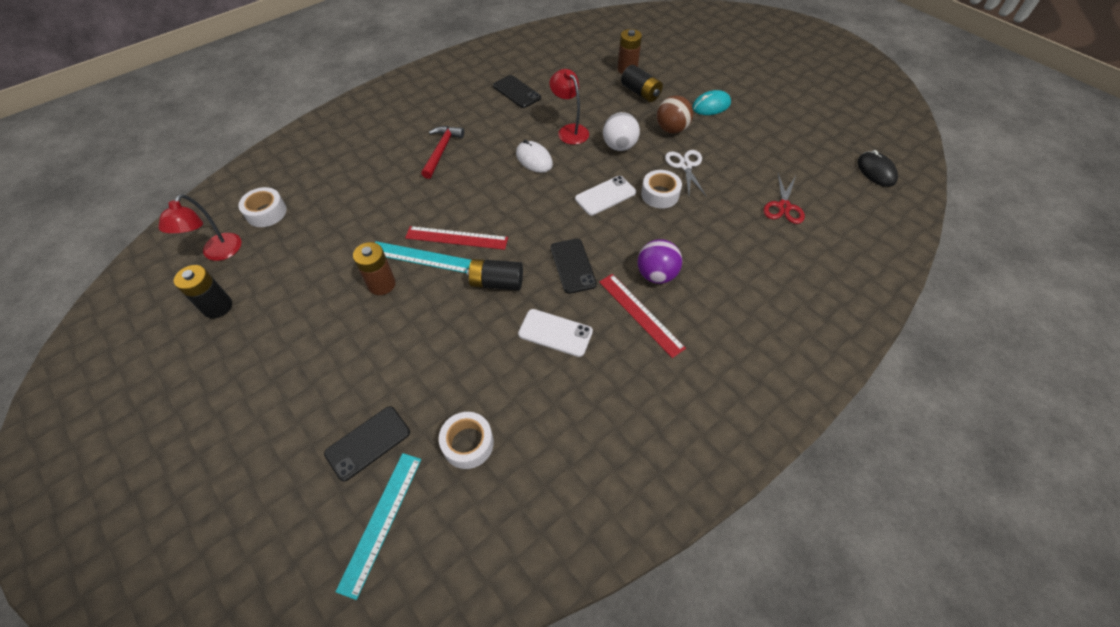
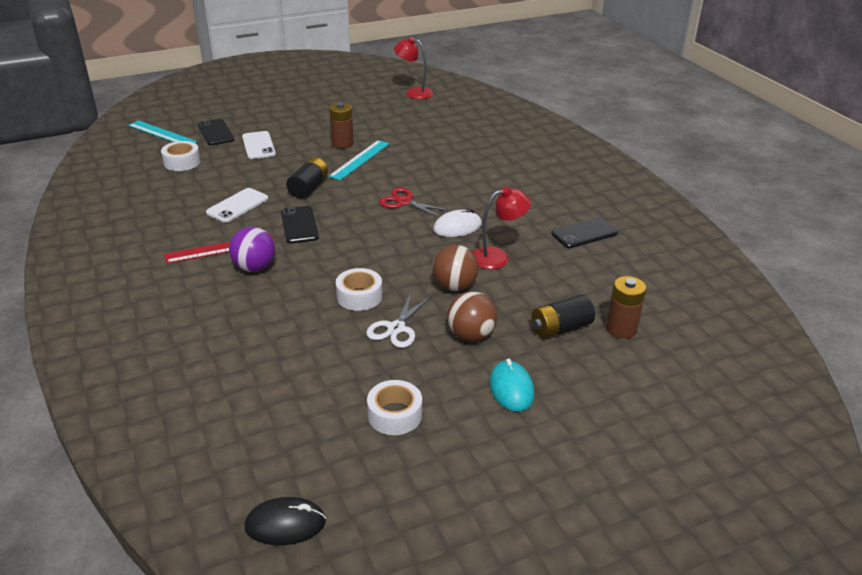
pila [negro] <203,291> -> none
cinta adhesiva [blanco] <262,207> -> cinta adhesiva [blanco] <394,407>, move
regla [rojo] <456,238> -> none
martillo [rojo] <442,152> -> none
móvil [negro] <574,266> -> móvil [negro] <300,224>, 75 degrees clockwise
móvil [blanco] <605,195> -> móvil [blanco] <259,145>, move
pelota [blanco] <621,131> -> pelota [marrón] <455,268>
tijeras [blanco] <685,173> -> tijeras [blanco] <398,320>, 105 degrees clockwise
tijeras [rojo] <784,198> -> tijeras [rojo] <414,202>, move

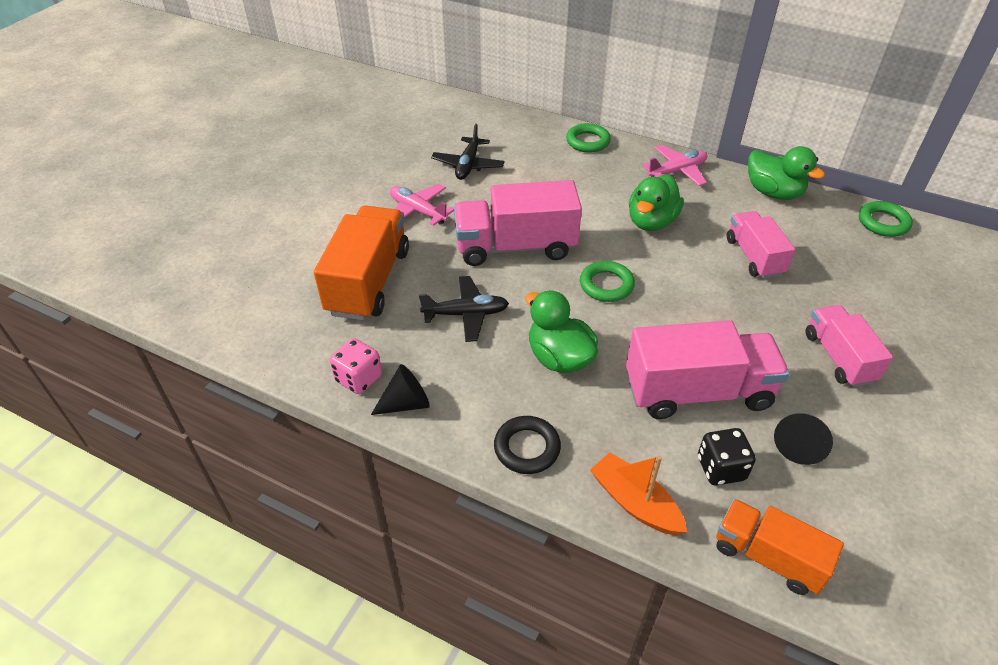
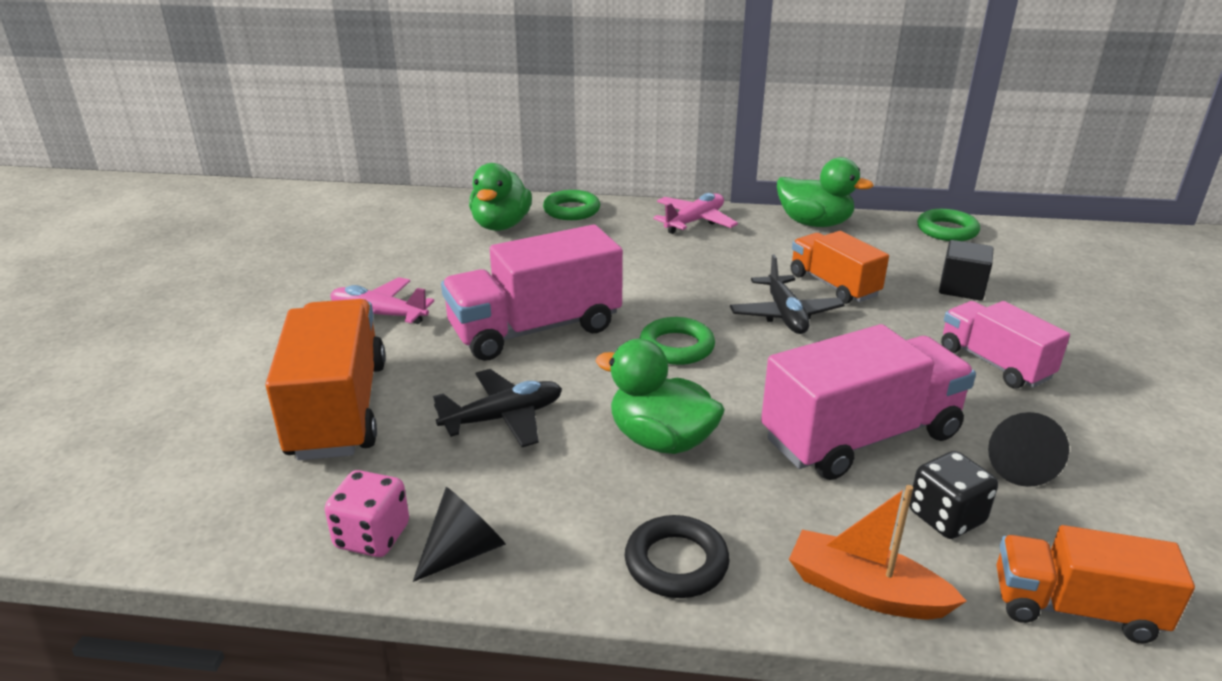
avión [negro] <468,152> -> avión [negro] <787,294>, move
pato [verde] <656,202> -> pato [verde] <500,197>, move
camión [rosa] <761,245> -> camión [naranja] <840,267>
none -> cubo [negro] <966,270>

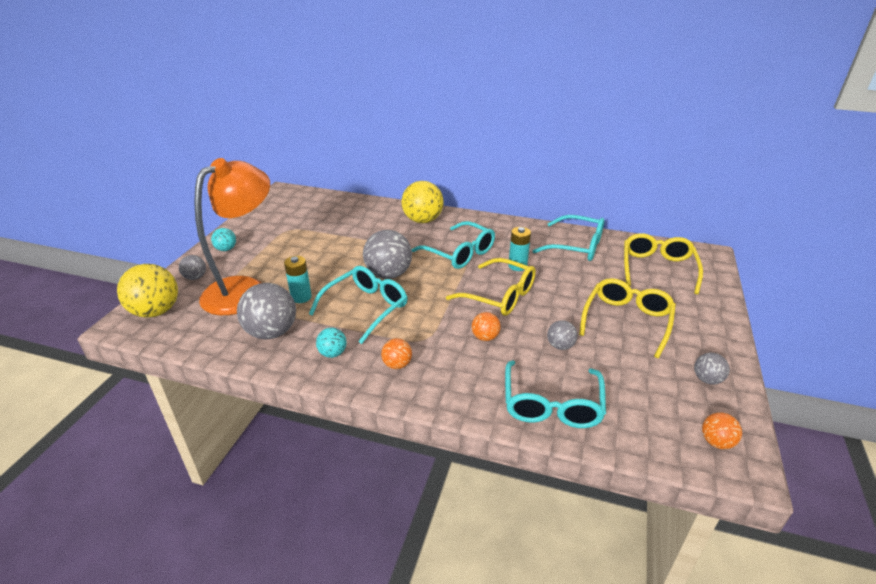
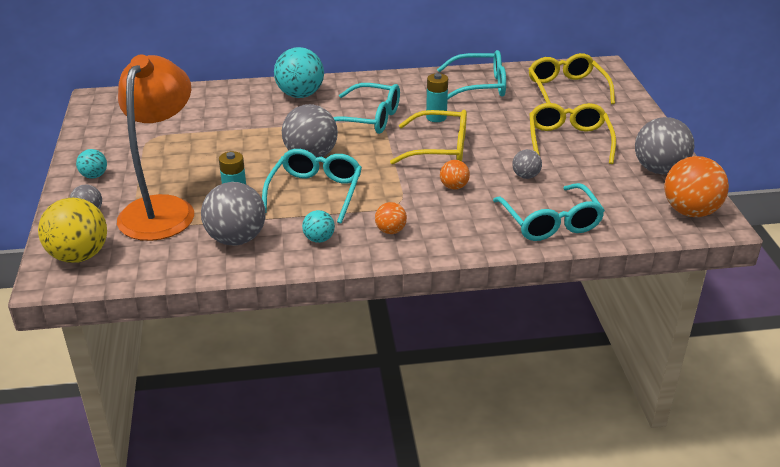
pelota [amarillo] <422,202> -> pelota [turquesa] <299,72>
pelota [gris] <712,369> -> pelota [gris] <664,145>, x1.95
pelota [naranja] <722,430> -> pelota [naranja] <696,186>, x1.95

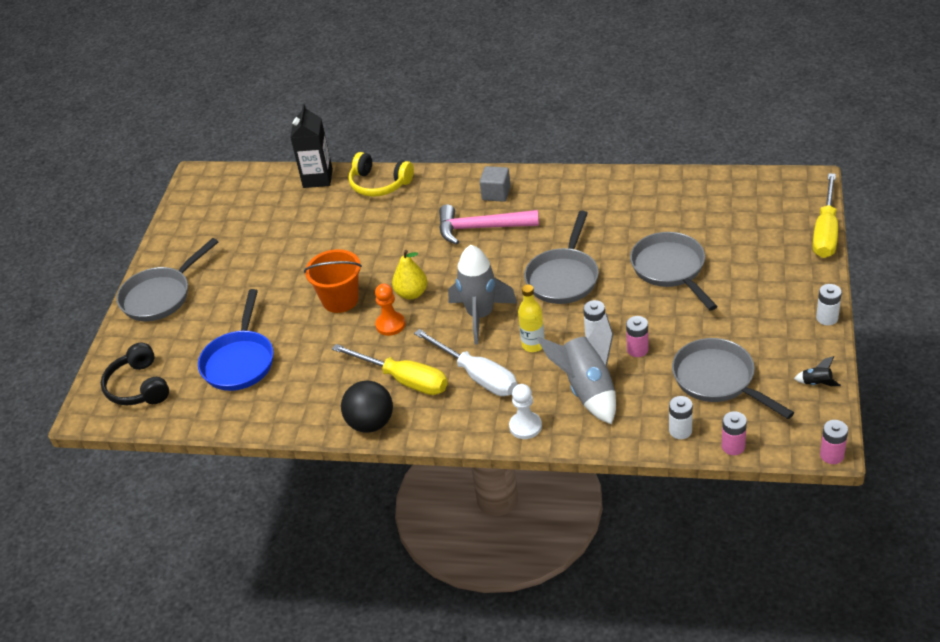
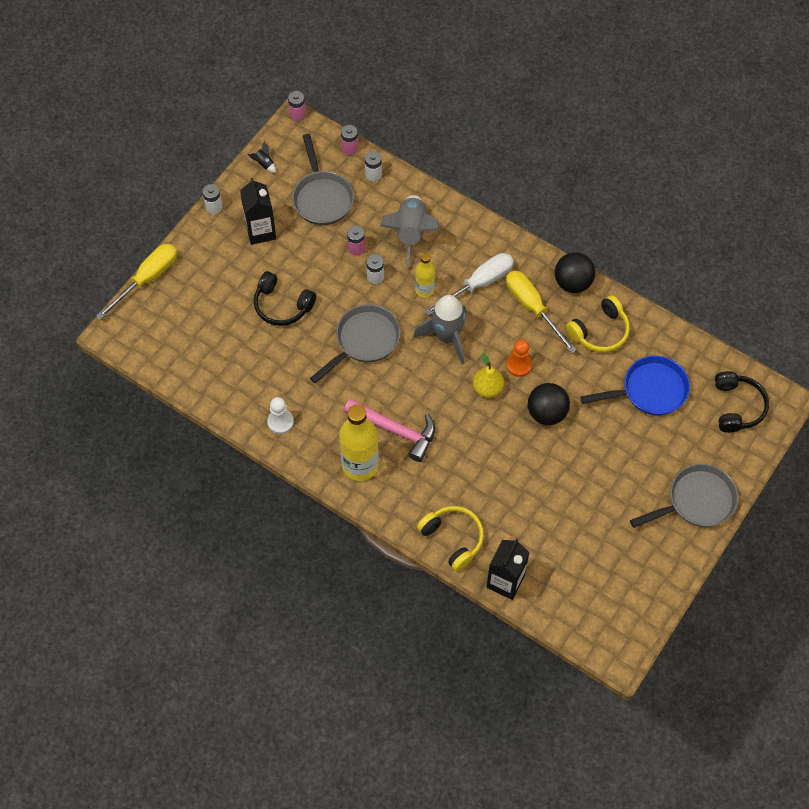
sartén [azul] <236,340> -> sartén [azul] <635,385>, 45 degrees clockwise
balde [naranja] <333,281> -> pelota [negro] <549,404>
destornillador [blanco] <465,362> -> destornillador [blanco] <469,284>, 75 degrees clockwise
cubo [gris] <495,184> -> botella [amarillo] <359,443>
peón [blanco] <525,411> -> peón [blanco] <280,415>, move
sartén [gris] <674,271> -> auriculares [negro] <285,298>
none -> cartón de leche [negro] <258,211>
none -> auriculares [amarillo] <598,323>

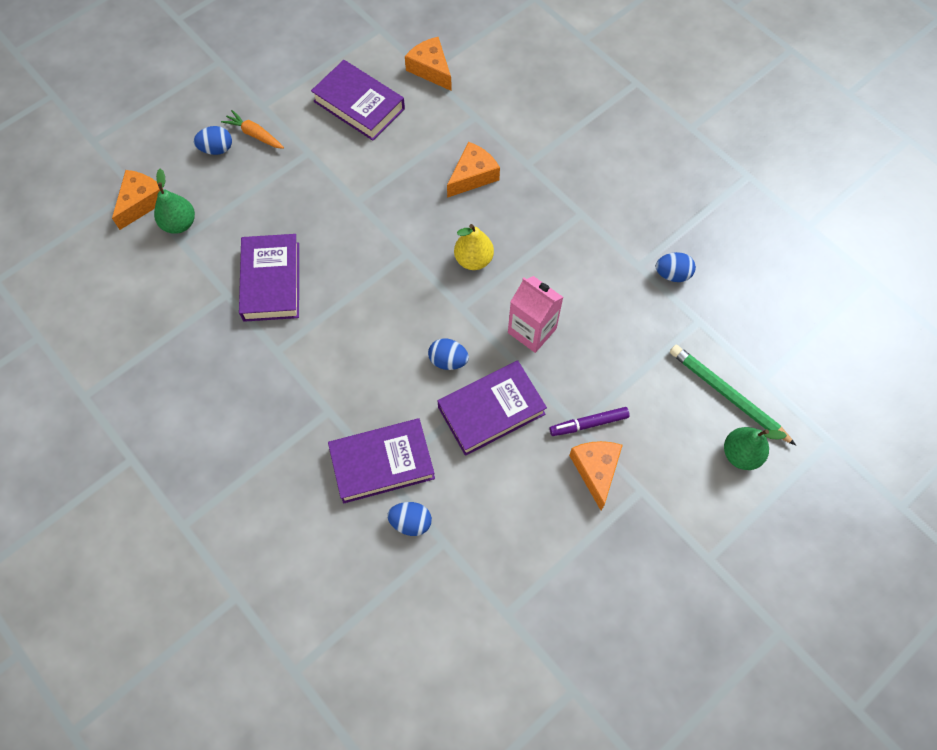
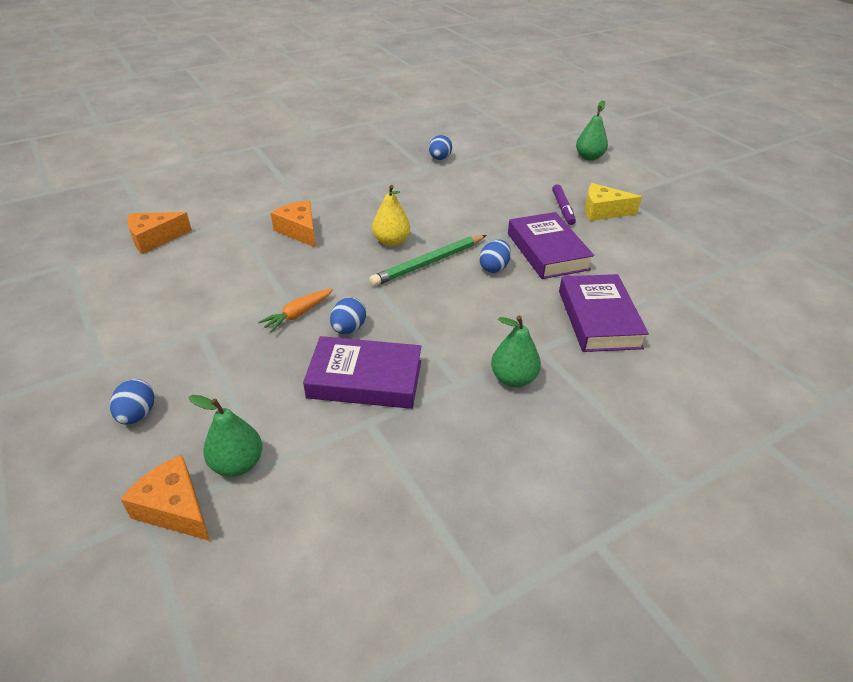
zanahoria [naranja] <252,129> -> zanahoria [naranja] <295,310>, move
libro [morado] <358,100> -> none
huevo [azul] <409,519> -> huevo [azul] <348,316>, move
cartón de leche [rosa] <535,314> -> none
queso [naranja] <596,476> -> queso [amarillo] <613,202>
lápiz [verde] <733,395> -> lápiz [verde] <427,260>, move
none -> pera [verde] <516,351>

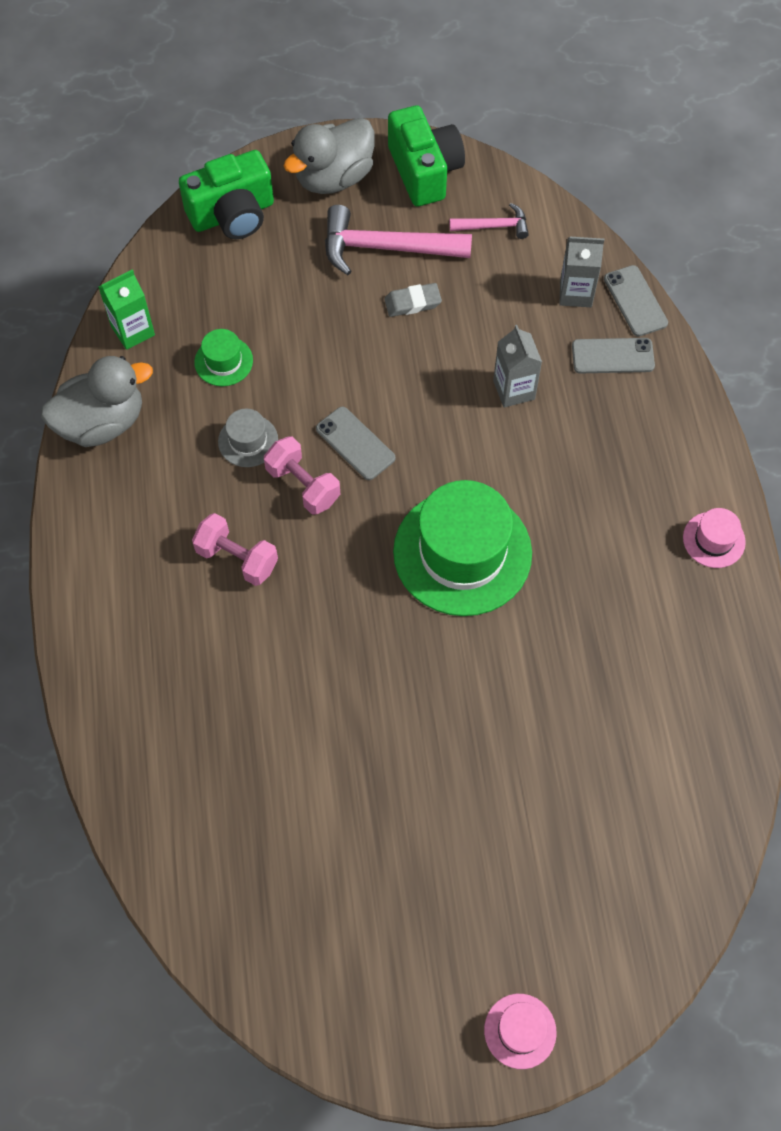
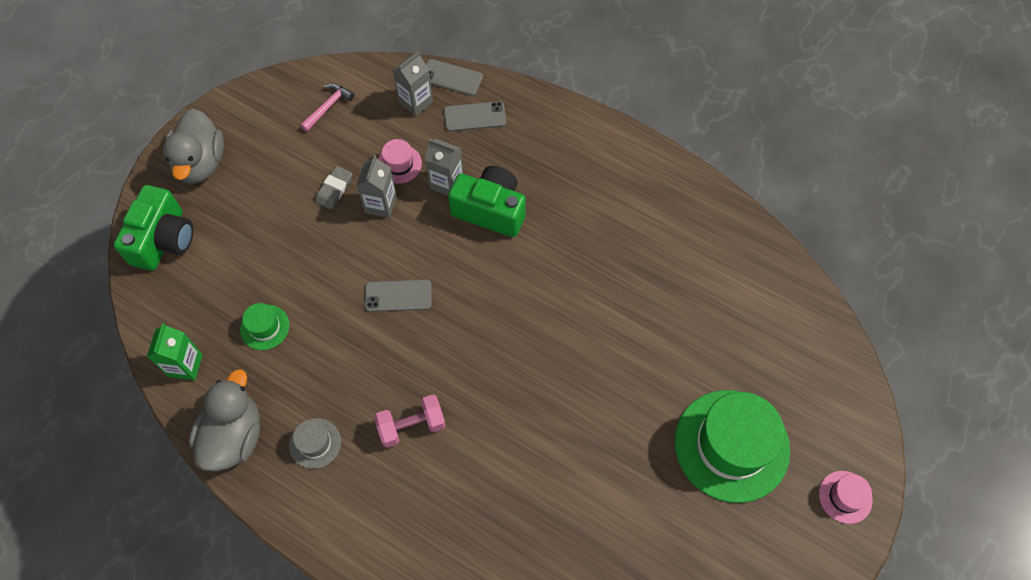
sombrero [gris] <248,438> -> sombrero [gris] <315,443>, move
mancuerna [rosa] <302,475> -> none
martillo [rosa] <398,240> -> none
cámara [verde] <426,155> -> cámara [verde] <487,201>, move
sombrero [verde] <462,548> -> sombrero [verde] <732,446>, move
móvil [gris] <613,355> -> móvil [gris] <475,116>, 45 degrees clockwise
sombrero [rosa] <714,538> -> sombrero [rosa] <400,161>, move
none -> cartón de leche [gris] <377,186>

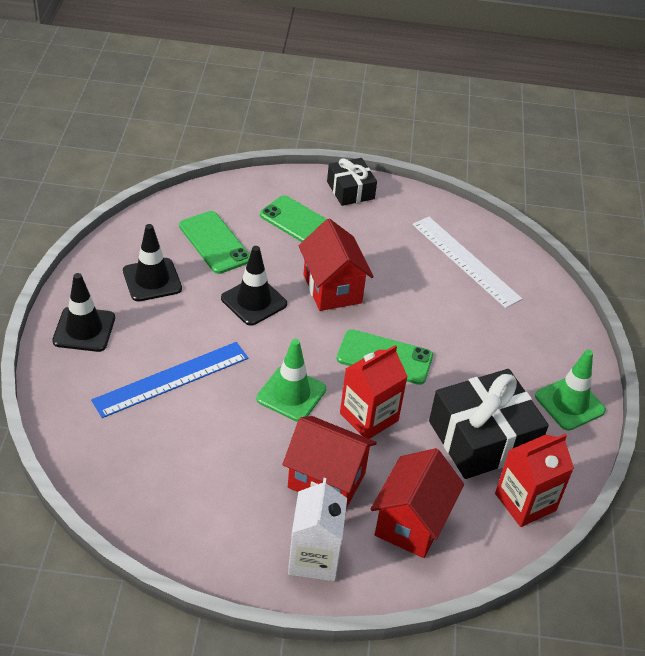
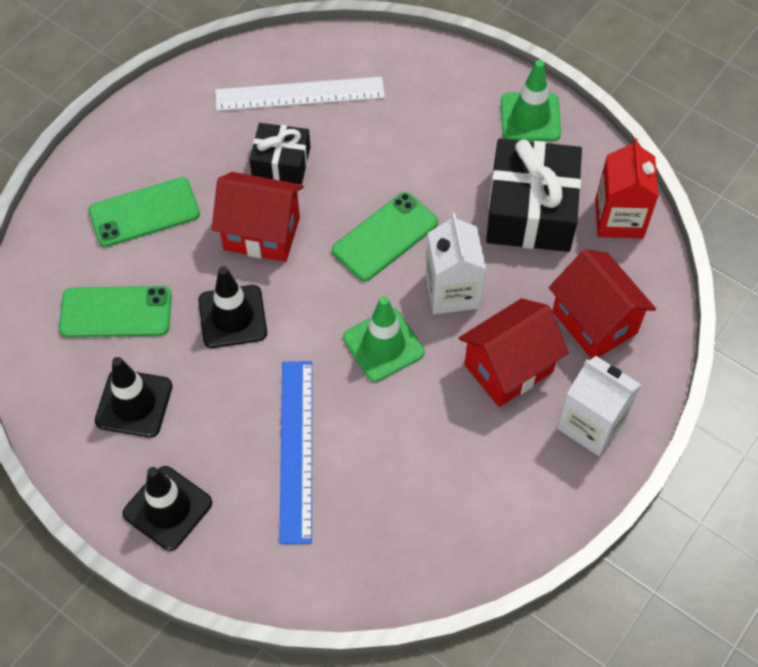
regalo [negro] <352,182> -> regalo [negro] <279,153>, move
cartón de leche [rojo] <374,392> -> cartón de leche [blanco] <455,263>

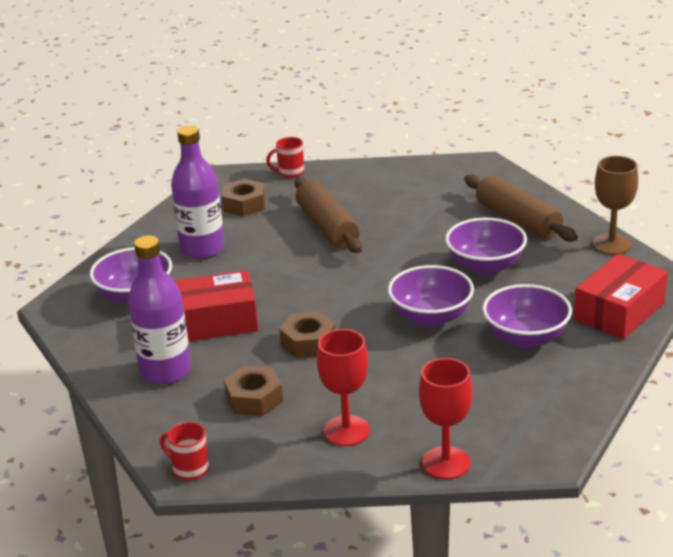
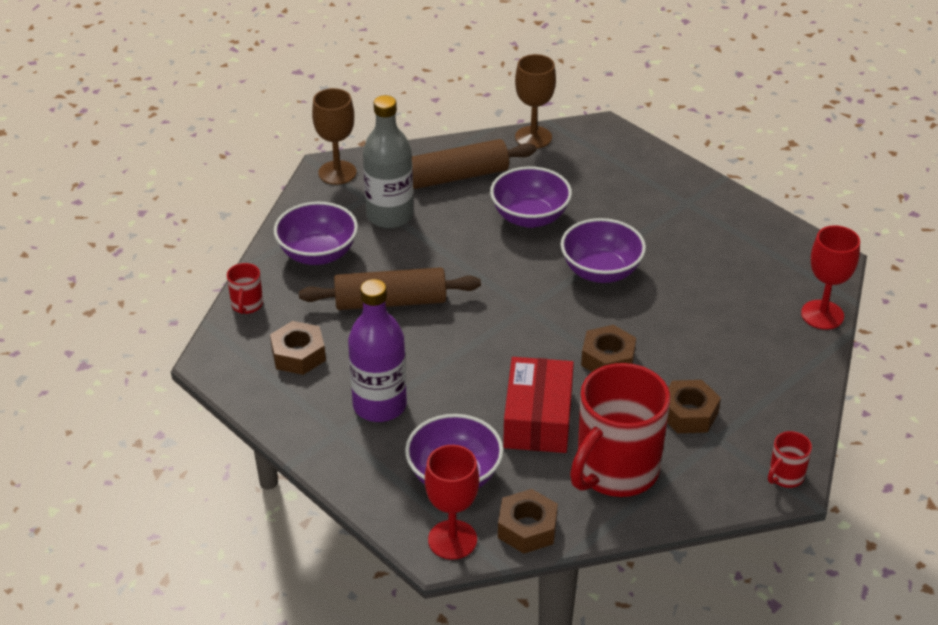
botella [morado] <159,310> -> taza [rojo] <620,430>
copa [rojo] <343,387> -> copa [rojo] <452,502>, move
cuenco [morado] <527,316> -> cuenco [morado] <316,233>, move
caja [rojo] <621,297> -> none
none -> copa [marrón] <334,136>
none -> botella [gris] <388,161>
none -> tuerca [marrón] <528,521>

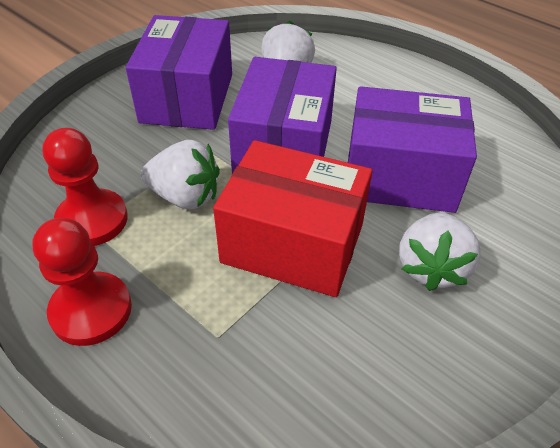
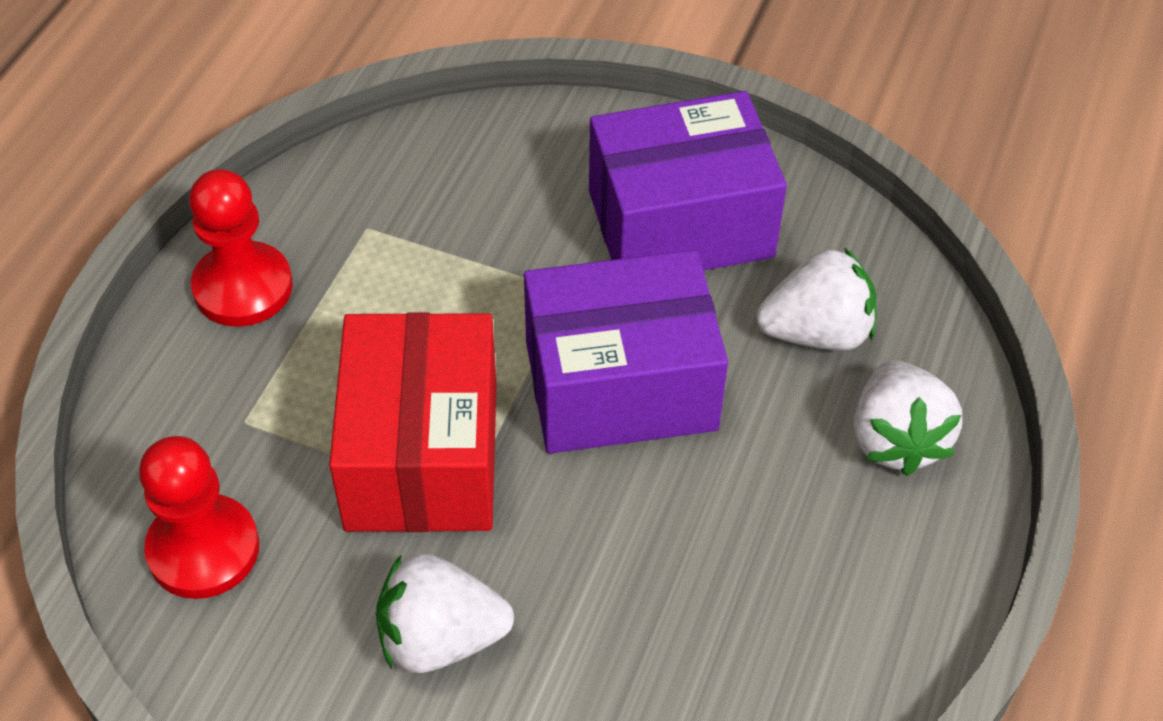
peón [rojo] <85,187> -> peón [rojo] <199,517>, move
fresa [blanco] <180,174> -> fresa [blanco] <908,418>, move
caja [morado] <412,149> -> none

